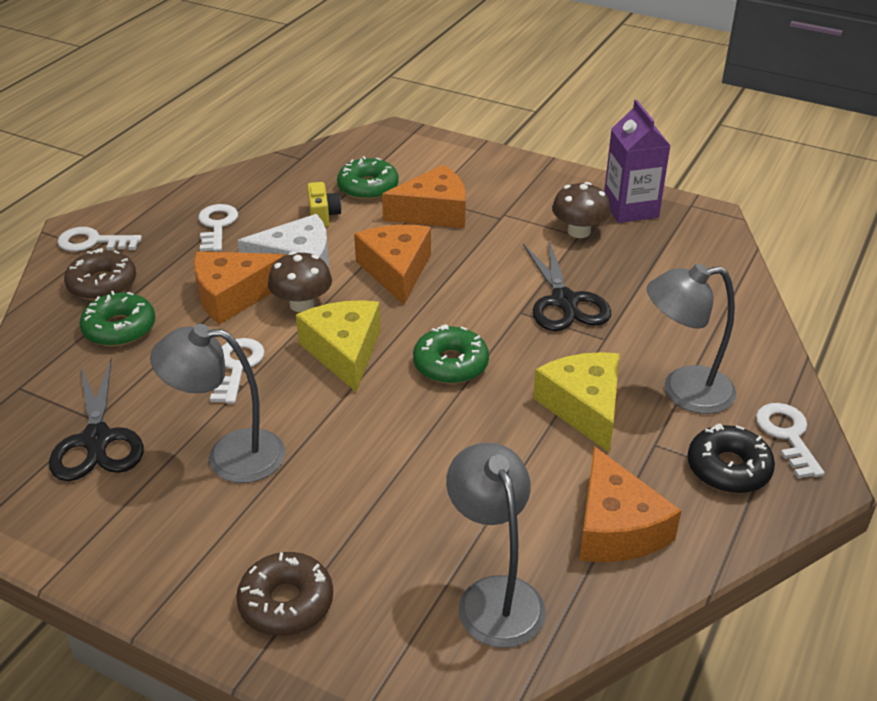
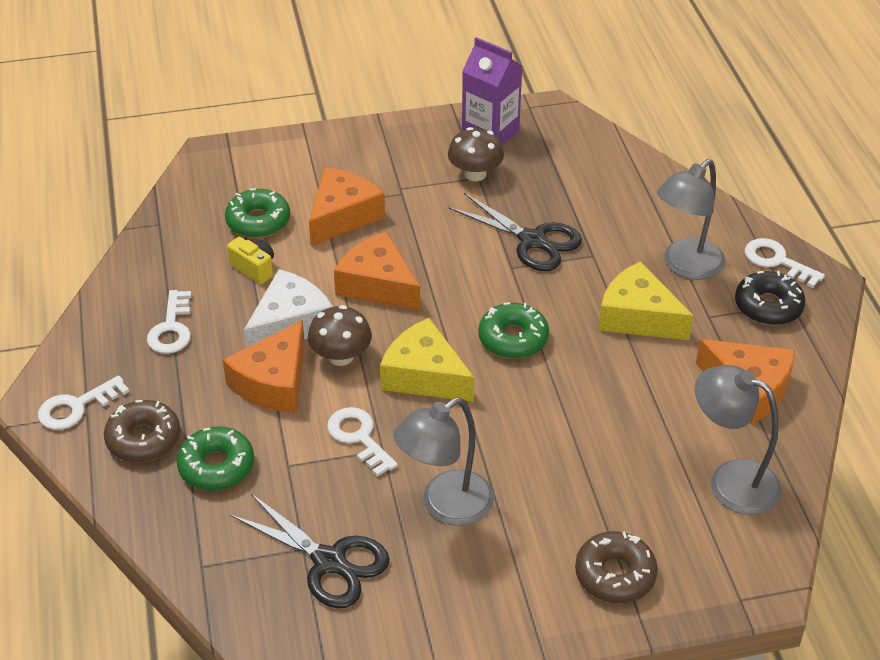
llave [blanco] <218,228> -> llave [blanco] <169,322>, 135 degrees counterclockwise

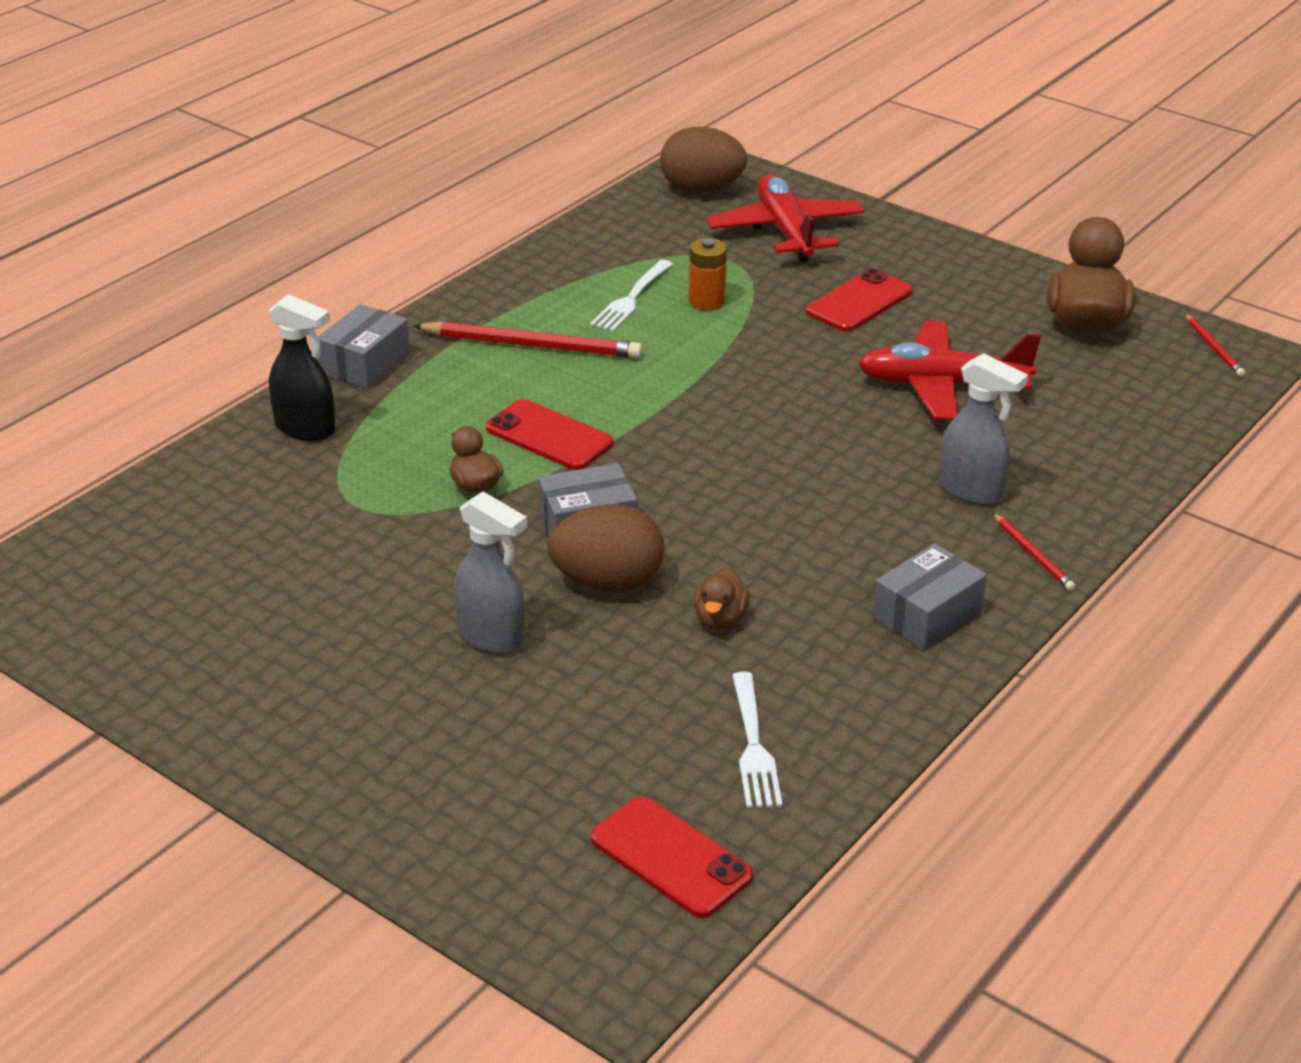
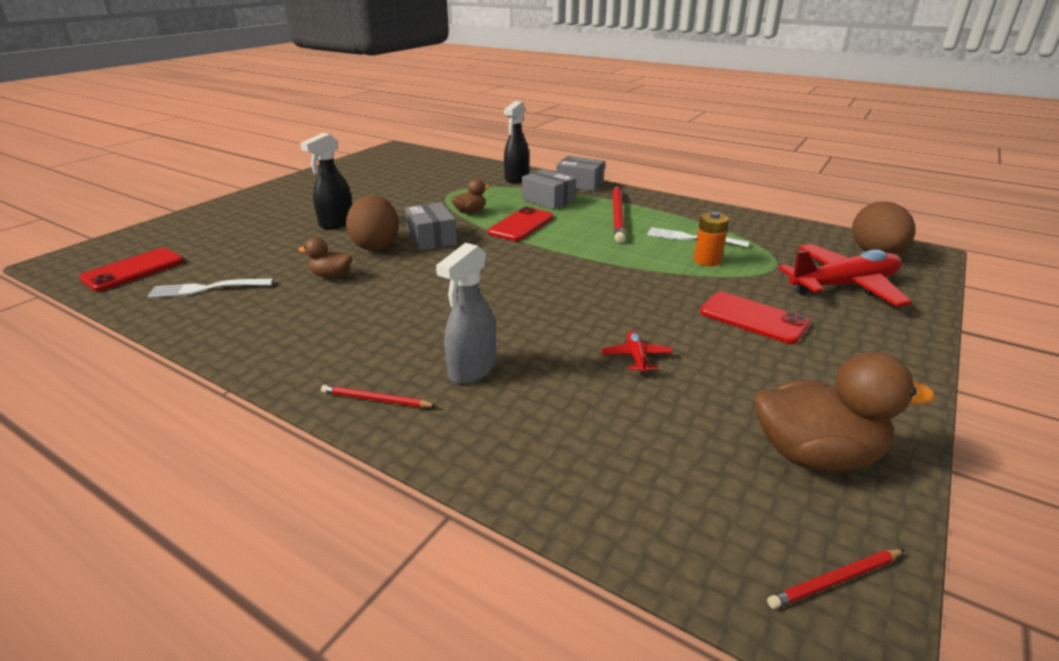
pulverizador [gris] <490,572> -> pulverizador [negro] <326,181>
avión [rojo] <949,370> -> avión [rojo] <637,353>, x0.43
caja [gris] <929,596> -> caja [gris] <549,189>, move
lápiz [rojo] <1034,551> -> lápiz [rojo] <379,396>, 45 degrees clockwise

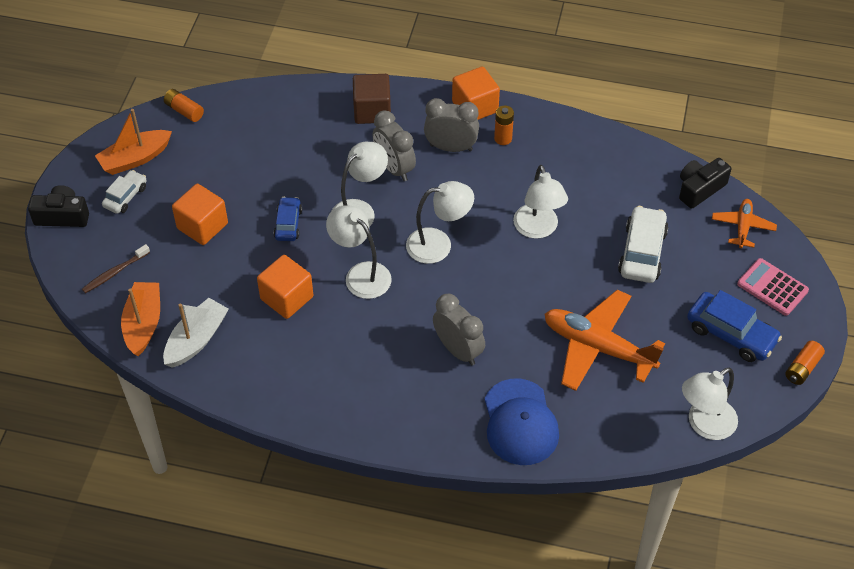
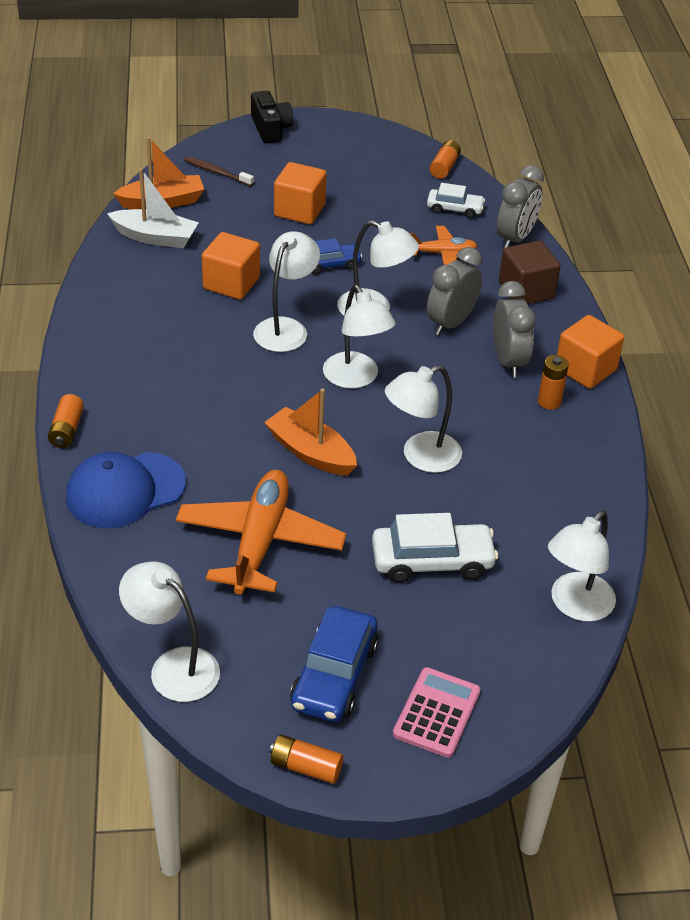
barco [naranja] <133,142> -> barco [naranja] <310,432>, move
coche [blanco] <124,192> -> coche [blanco] <456,200>, move
despertador [gris] <459,329> -> despertador [gris] <520,206>, move
cámara [negro] <705,183> -> lámpara [blanco] <582,566>
avión [naranja] <744,223> -> avión [naranja] <443,245>, move
none -> pila [naranja] <66,421>

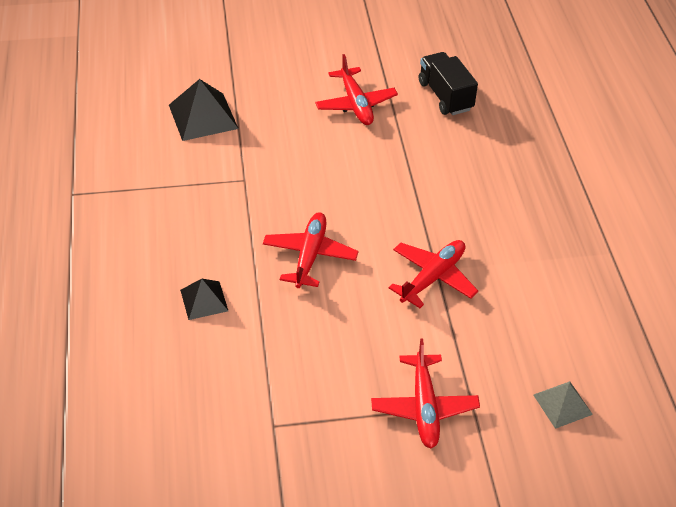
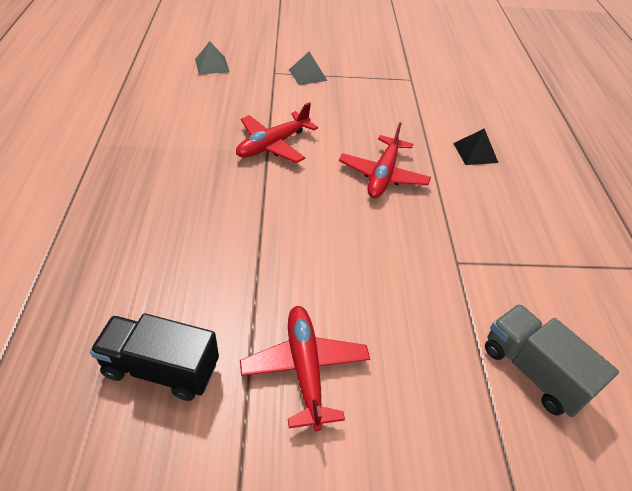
pirámide [negro] <204,110> -> camión [gris] <552,360>
avión [rojo] <425,393> -> pirámide [gris] <308,68>
camión [negro] <448,83> -> camión [negro] <154,357>, 120 degrees clockwise

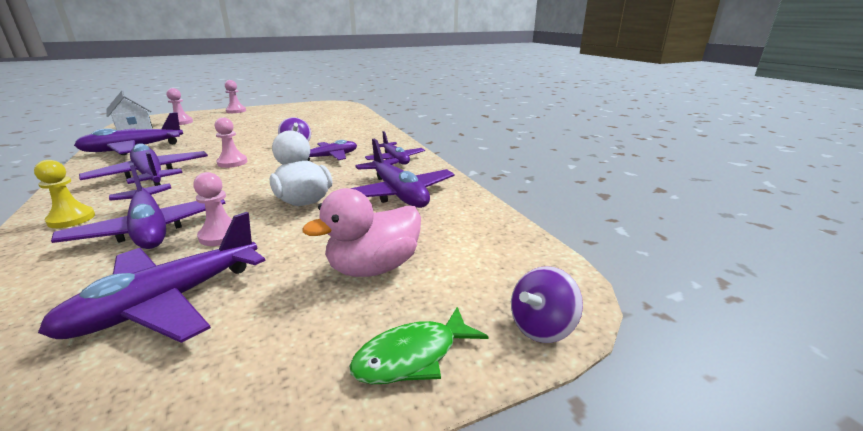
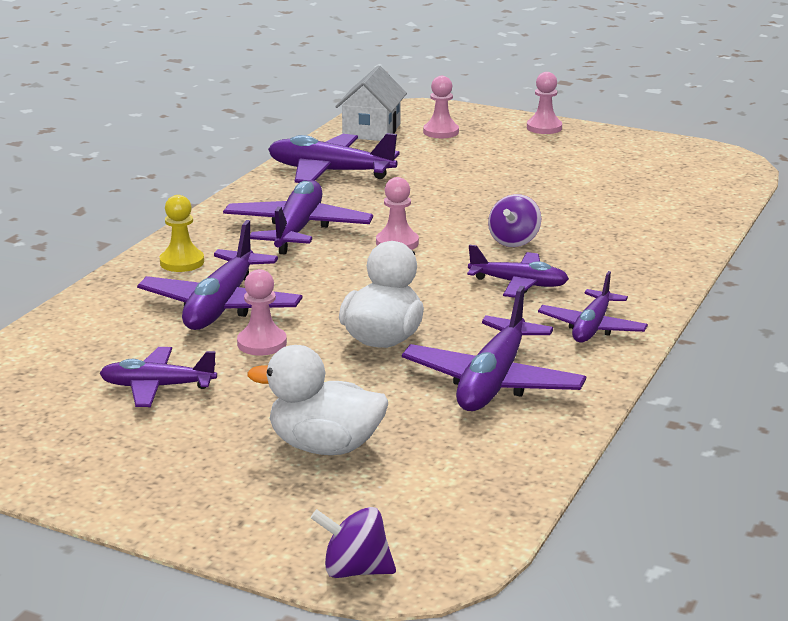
avión [morado] <152,277> -> avión [morado] <158,377>, x0.63
pato [rosa] <361,232> -> pato [blanco] <317,400>
pez [verde] <419,345> -> none

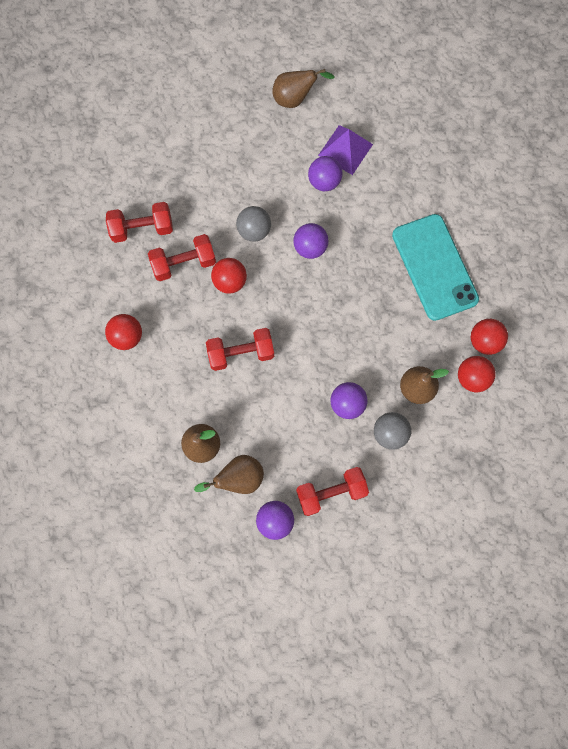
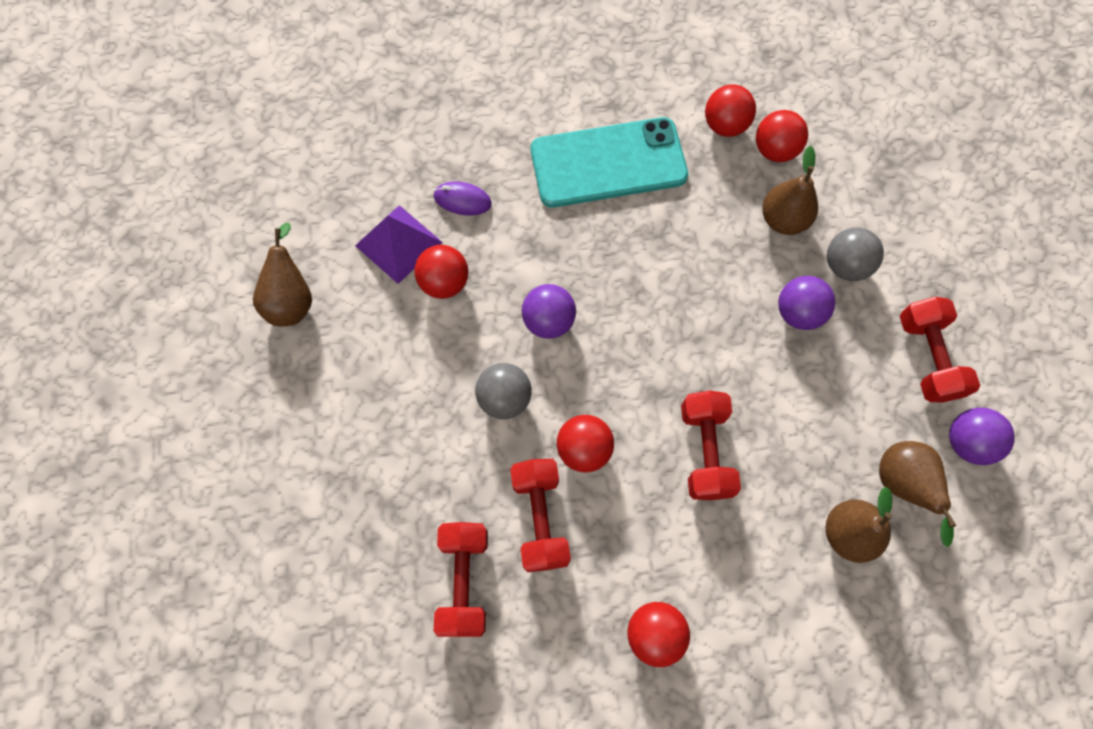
pelota [morado] <325,173> -> pelota [rojo] <441,272>
none -> ratón [morado] <463,198>

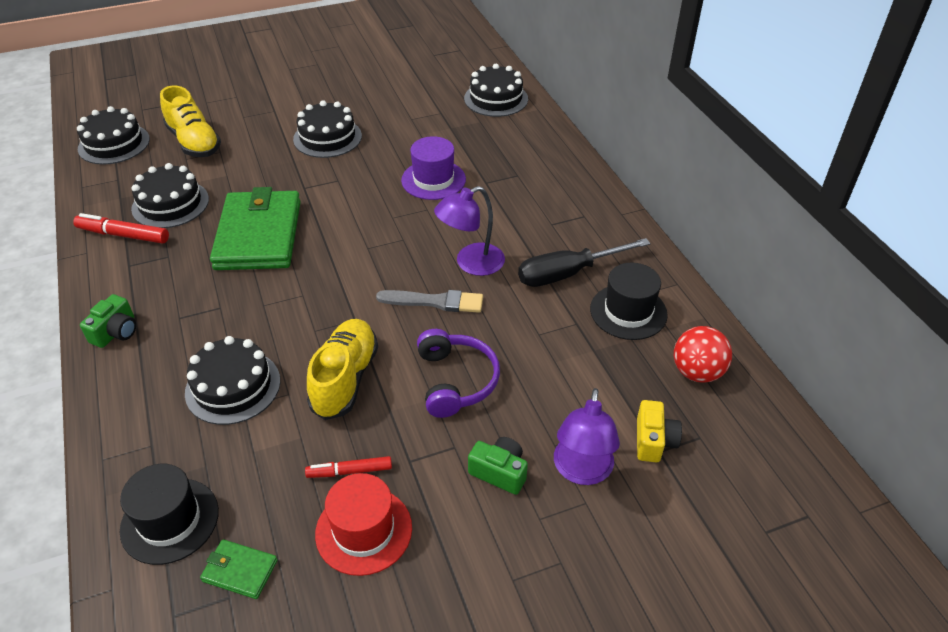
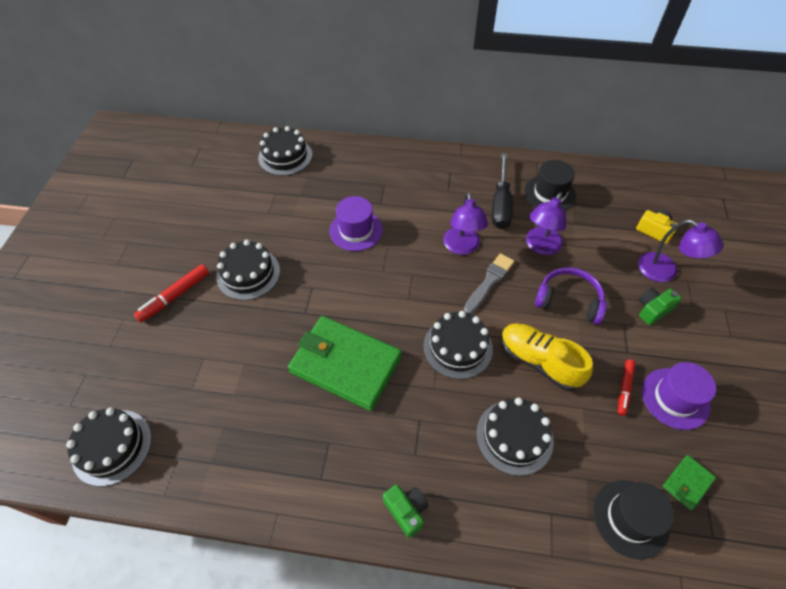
rotulador [rojo] <121,228> -> rotulador [rojo] <171,293>, move
tarta [negro] <170,195> -> tarta [negro] <458,345>, move
zapato [amarillo] <190,121> -> none
sombrero [rojo] <363,524> -> sombrero [morado] <679,396>
pelota [rojo] <703,354> -> none
none -> lámpara [morado] <546,223>

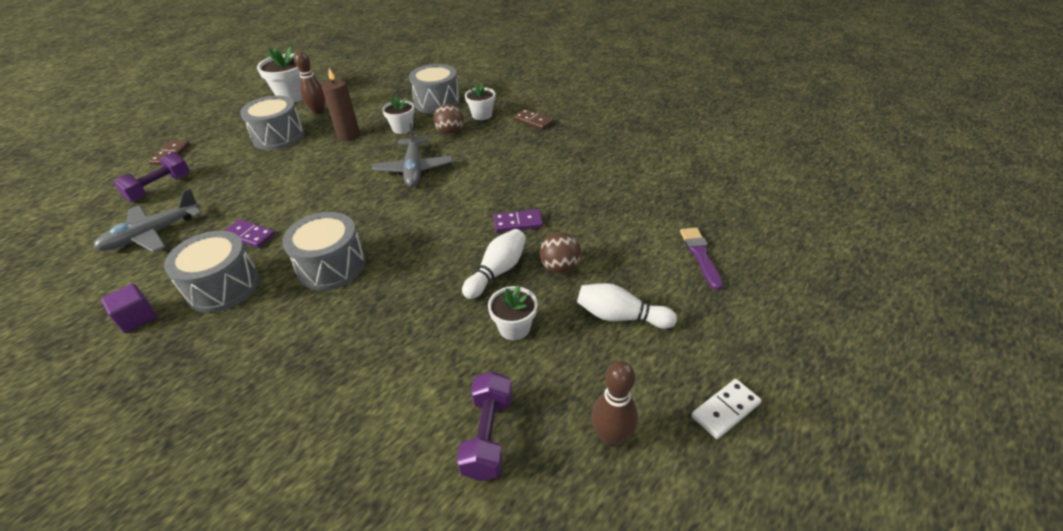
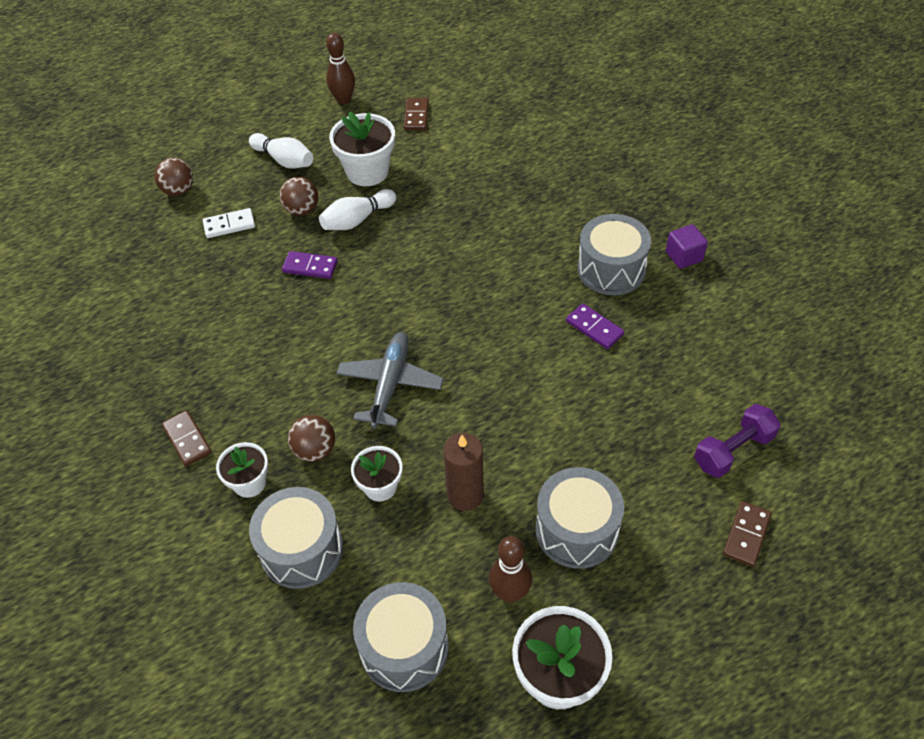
avión [gris] <147,220> -> none
tambor [gris] <324,251> -> tambor [gris] <401,637>, move
mancuerna [morado] <484,426> -> ficha de dominó [marrón] <416,114>
maceta [blanco] <513,312> -> maceta [blanco] <362,149>, x1.64
pincel [morado] <701,258> -> pelota [marrón] <173,177>
ficha de dominó [blanco] <727,409> -> ficha de dominó [blanco] <229,223>, move

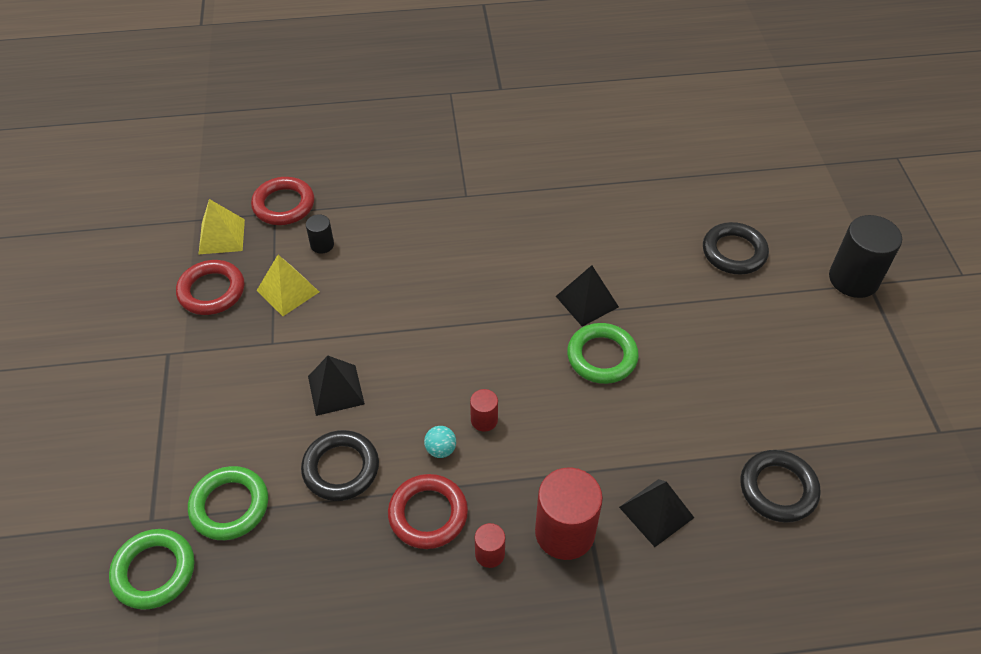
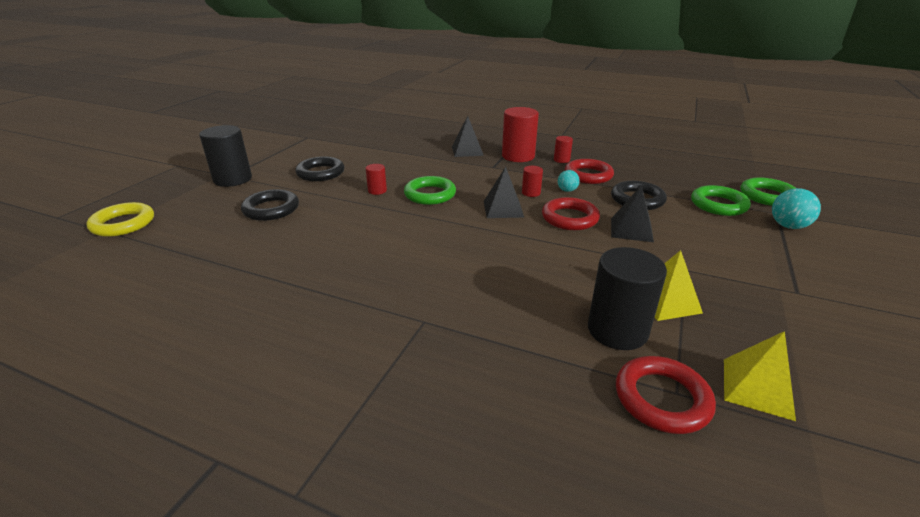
anillo [rojo] <210,287> -> anillo [rojo] <571,213>, move
cilindro [negro] <320,234> -> cilindro [negro] <627,298>, x2.04
pirámide [negro] <587,296> -> pirámide [negro] <504,192>, move
anillo [negro] <780,486> -> anillo [negro] <320,168>, move
none -> anillo [amarillo] <120,219>
none -> cilindro [rojo] <376,179>
none -> pelota [turquesa] <796,208>

